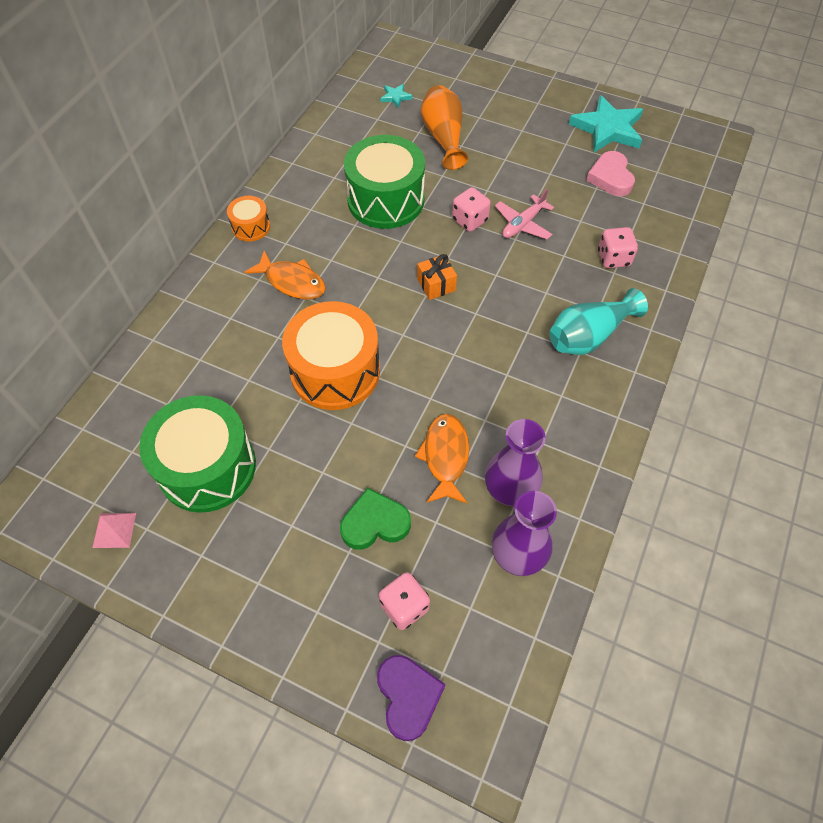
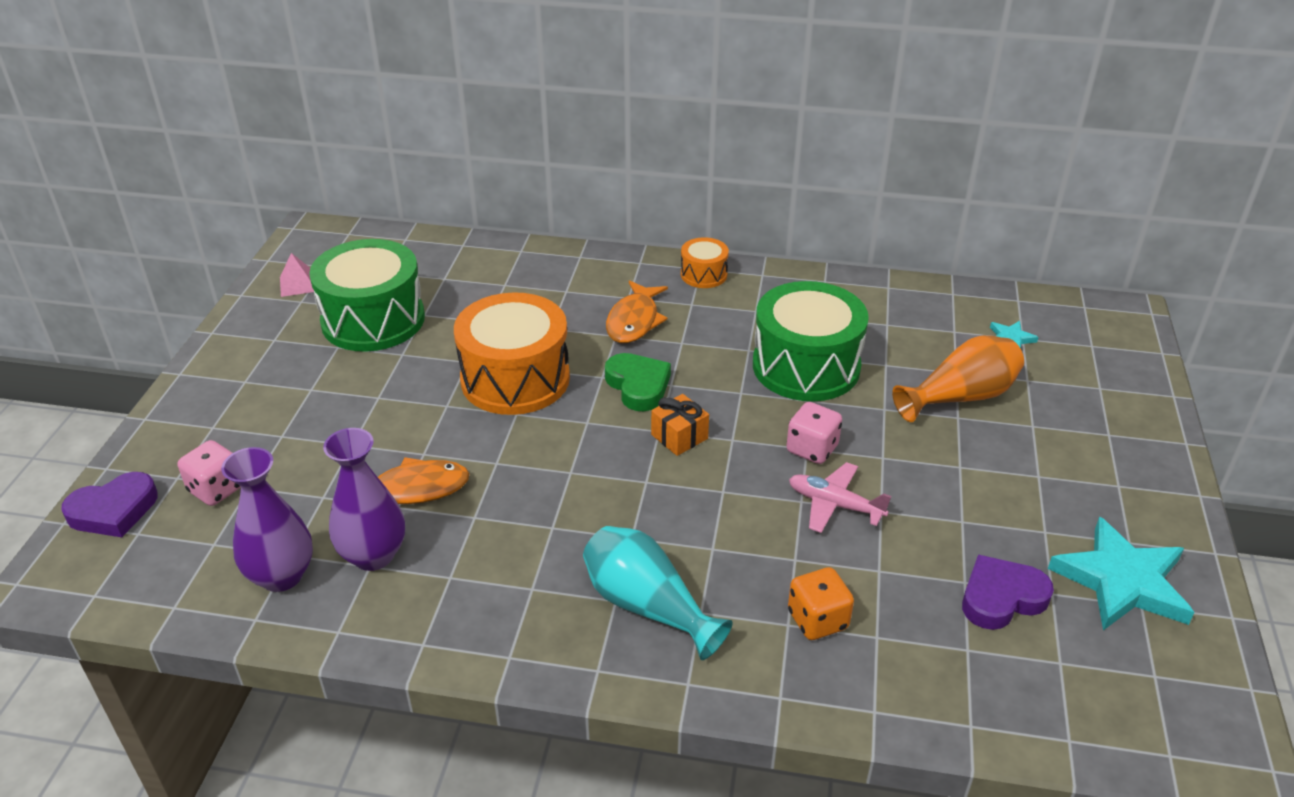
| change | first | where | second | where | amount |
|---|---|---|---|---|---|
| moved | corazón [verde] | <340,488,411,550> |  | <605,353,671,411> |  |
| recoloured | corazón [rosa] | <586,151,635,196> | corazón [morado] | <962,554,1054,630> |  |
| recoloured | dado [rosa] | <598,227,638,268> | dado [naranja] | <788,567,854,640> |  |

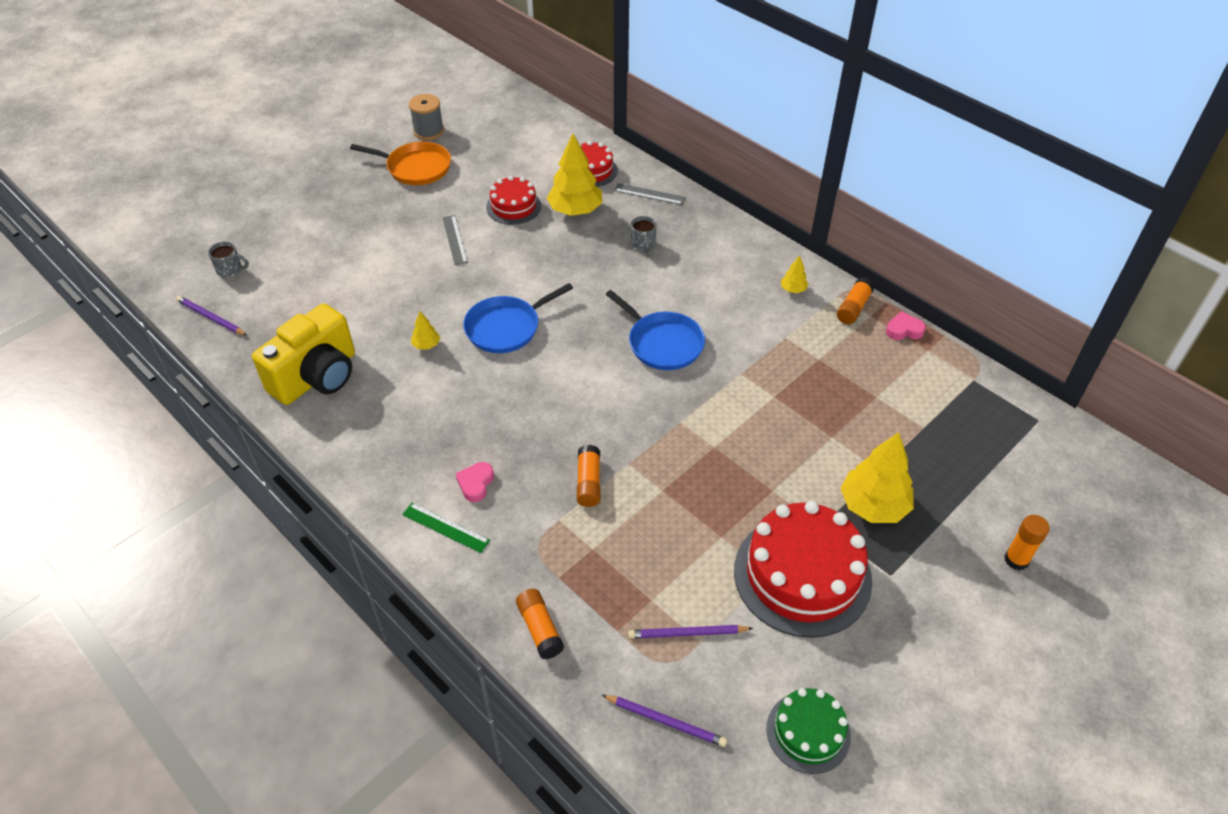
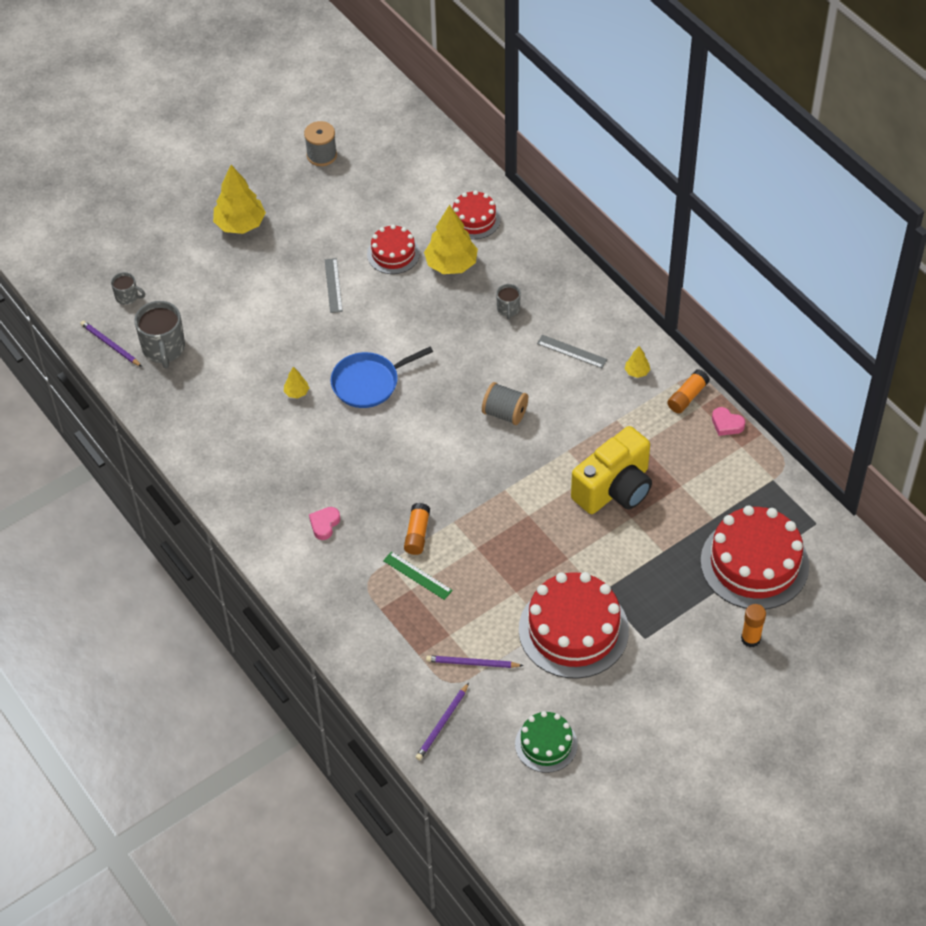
| change | first | where | second | where | amount |
|---|---|---|---|---|---|
| moved | cámara [amarillo] | <252,304,355,405> |  | <571,426,652,514> |  |
| removed | sartén [naranja] | <350,142,451,185> |  |  |  |
| moved | regla [verde] | <402,503,490,553> |  | <383,551,453,600> |  |
| removed | barra de pegamento [naranja] | <516,589,564,659> |  |  |  |
| turned | lápiz [morado] | <602,695,727,747> |  | <416,683,469,760> | 90 degrees clockwise |
| replaced | sartén [azul] | <606,290,705,370> | carrete [gris] | <482,382,528,425> |  |
| moved | regla [gris] | <614,183,685,205> |  | <537,335,607,368> |  |
| moved | árbol [amarillo] | <840,432,914,523> |  | <213,165,266,234> |  |
| turned | corazón [rosa] | <886,311,926,340> |  | <712,407,745,436> | 150 degrees counterclockwise |
| added |  |  | taza [gris] | <134,301,185,369> |  |
| added |  |  | tarta [rojo] | <701,505,809,610> |  |

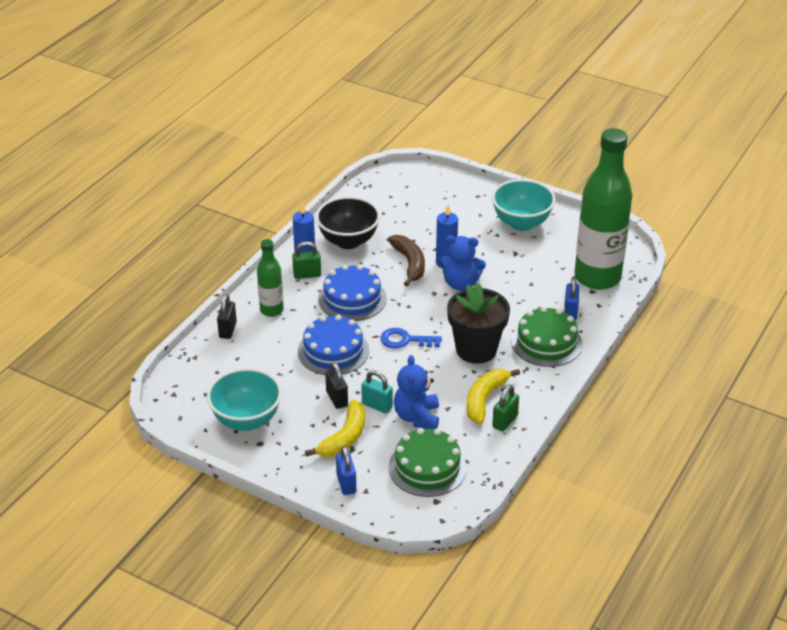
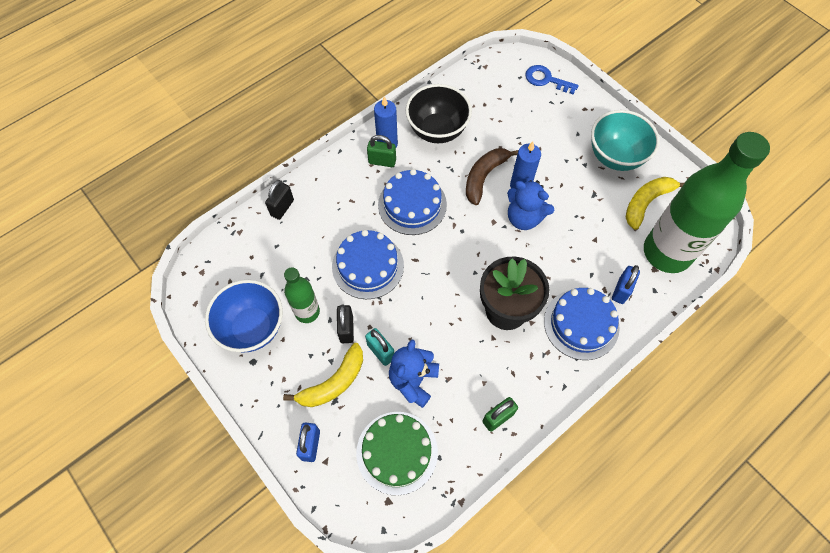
| change | first | where | second | where | amount |
|---|---|---|---|---|---|
| recoloured | cuenco [turquesa] | <207,368,282,431> | cuenco [azul] | <205,280,283,352> |  |
| moved | botella [verde] | <257,239,284,317> |  | <284,267,320,323> |  |
| moved | llave [azul] | <380,328,442,348> |  | <525,65,579,95> |  |
| turned | plátano [marrón] | <388,235,425,286> |  | <466,148,518,205> | 150 degrees counterclockwise |
| moved | plátano [amarillo] | <467,369,520,424> |  | <626,177,684,230> |  |
| recoloured | tarta [verde] | <511,306,583,367> | tarta [azul] | <544,288,620,360> |  |

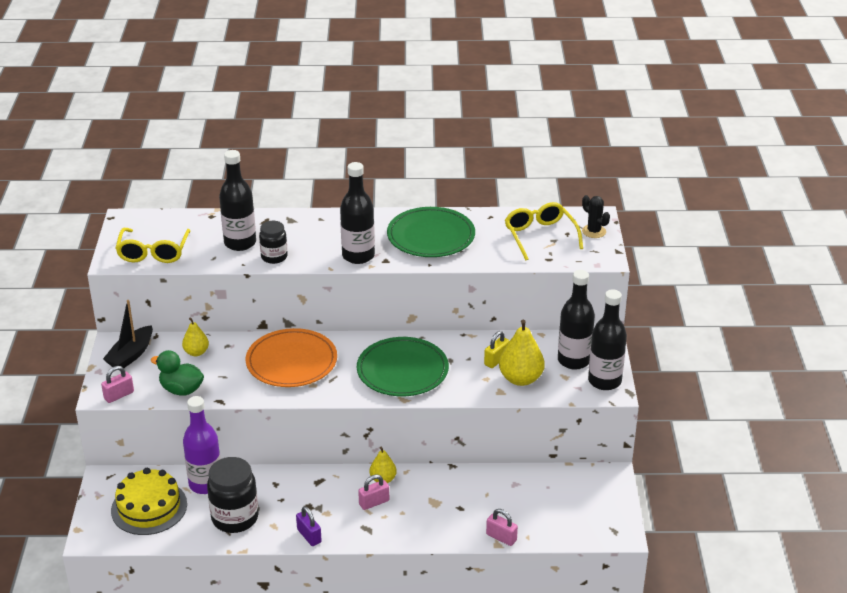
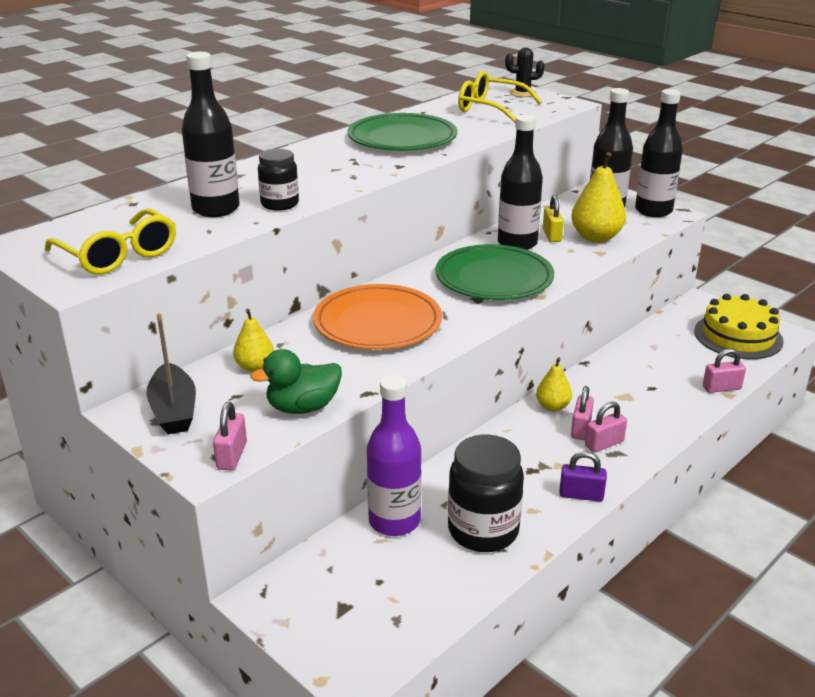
| change | first | where | second | where | amount |
|---|---|---|---|---|---|
| moved | tarta [amarillo] | <111,468,187,535> |  | <694,294,784,359> |  |
| moved | botella [negro] | <340,162,375,264> |  | <498,115,543,250> |  |
| added |  |  | candado [rosa] | <585,402,627,453> |  |

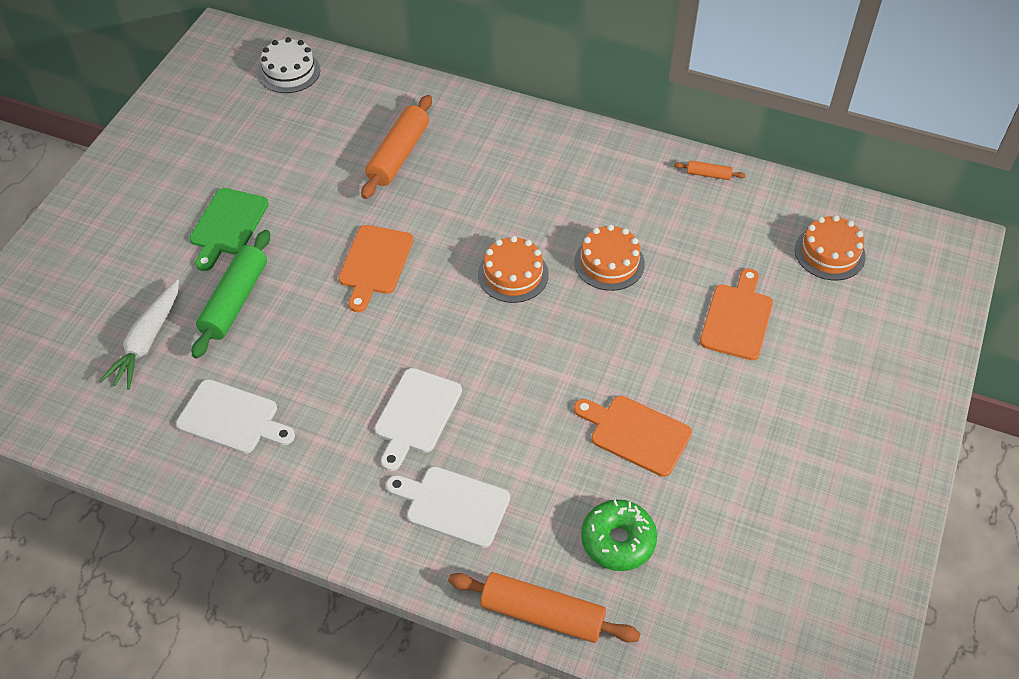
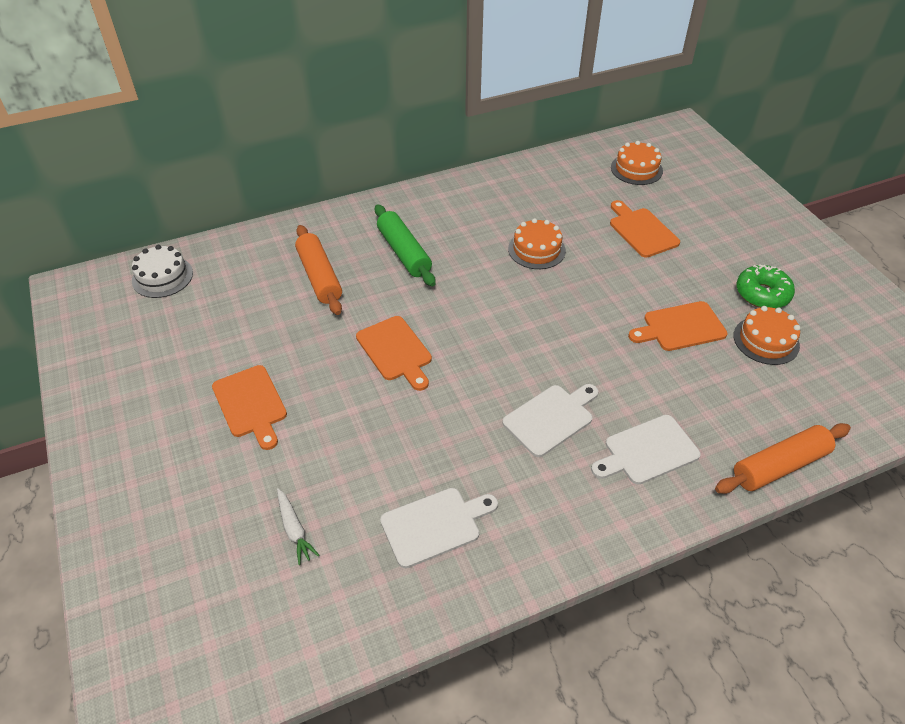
| change | first | where | second | where | amount |
|---|---|---|---|---|---|
| resized | zanahoria [blanco] | <99,279,179,390> |  | <277,488,320,565> | x0.63 |
| recoloured | tabla de cortar [verde] | <189,188,269,271> | tabla de cortar [naranja] | <212,365,287,450> |  |
| moved | rodillo [verde] | <192,230,270,359> |  | <375,204,436,286> |  |
| turned | tabla de cortar [blanco] | <374,368,462,471> |  | <502,384,598,457> | 105 degrees counterclockwise |
| moved | tarta [naranja] | <478,236,549,303> |  | <733,306,800,365> |  |
| moved | rosquilla [verde] | <581,499,657,571> |  | <736,264,795,308> |  |
| removed | rodillo [naranja] | <674,160,746,180> |  |  |  |

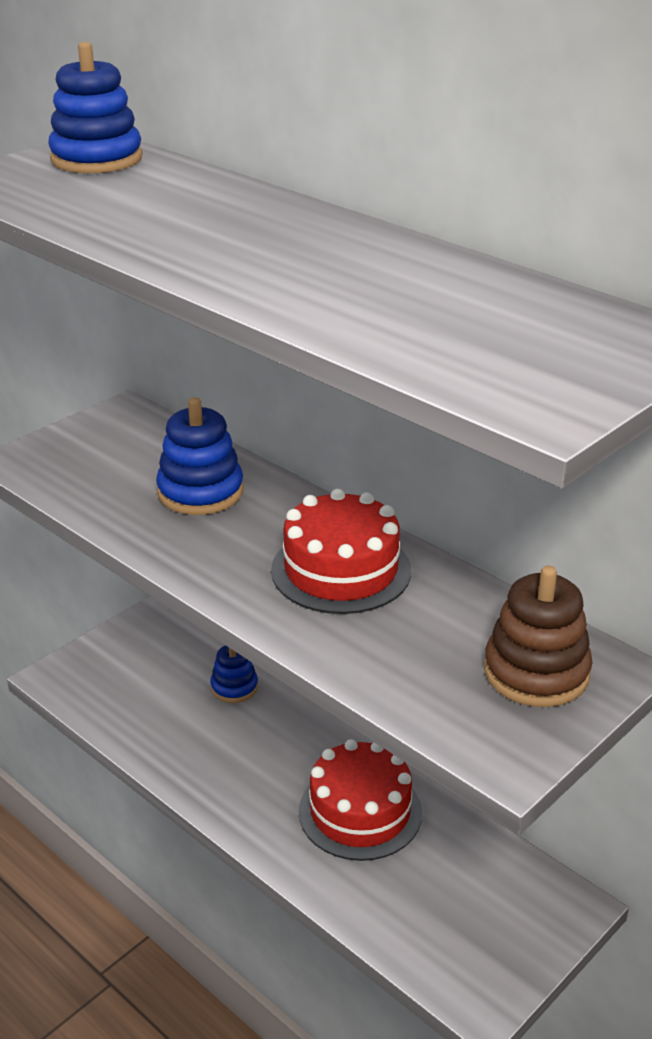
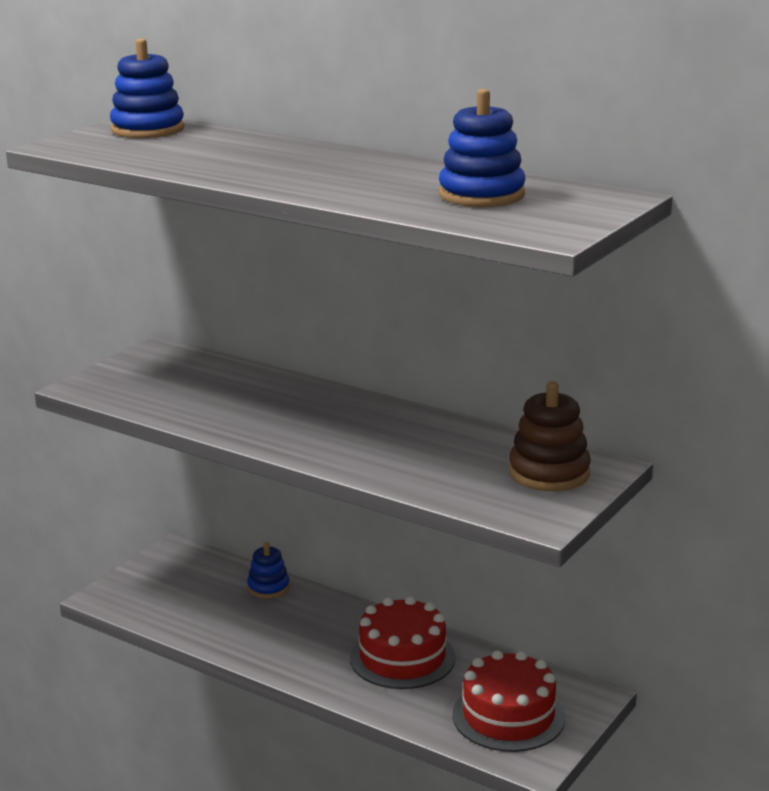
| change | first | where | second | where | amount |
|---|---|---|---|---|---|
| moved | juguete apilable [azul] | <156,397,243,515> |  | <439,89,525,207> |  |
| moved | tarta [rojo] | <271,489,411,614> |  | <452,650,565,752> |  |

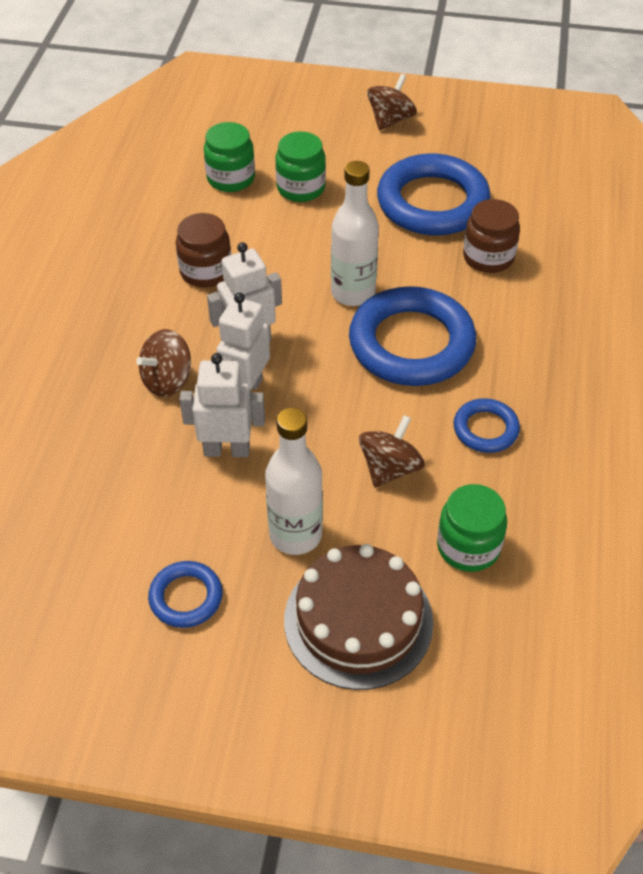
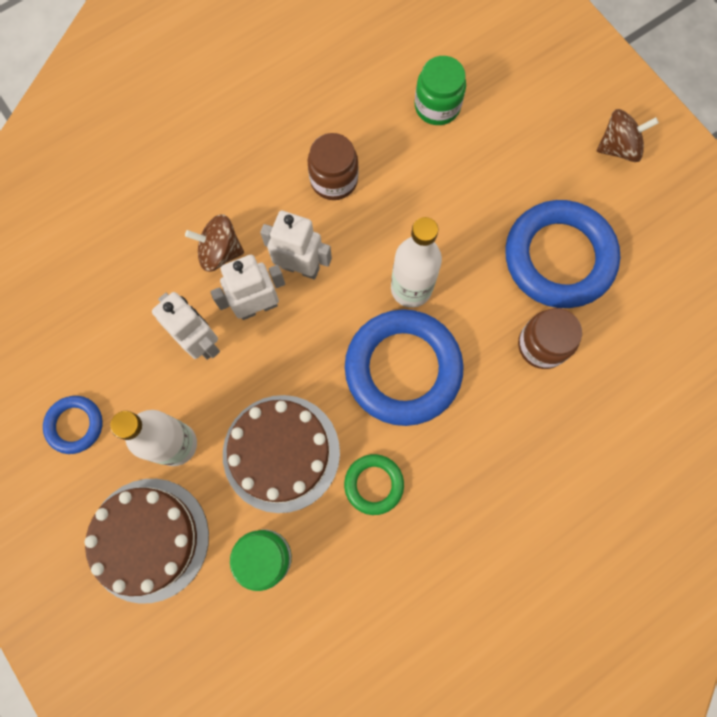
| change | first | where | second | where | amount |
|---|---|---|---|---|---|
| removed | tarro [verde] | <276,131,326,202> |  |  |  |
| replaced | peonza [marrón] | <359,415,425,488> | tarta [marrón] | <223,395,340,513> |  |
| recoloured | anillo [azul] | <454,398,520,453> | anillo [verde] | <344,454,404,515> |  |

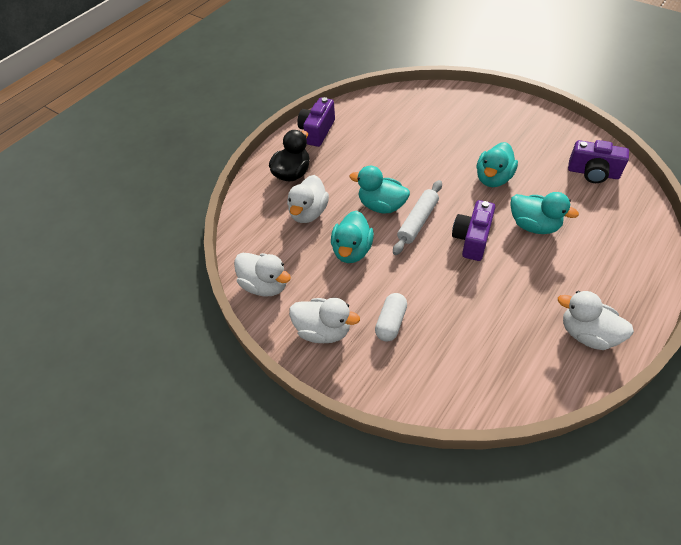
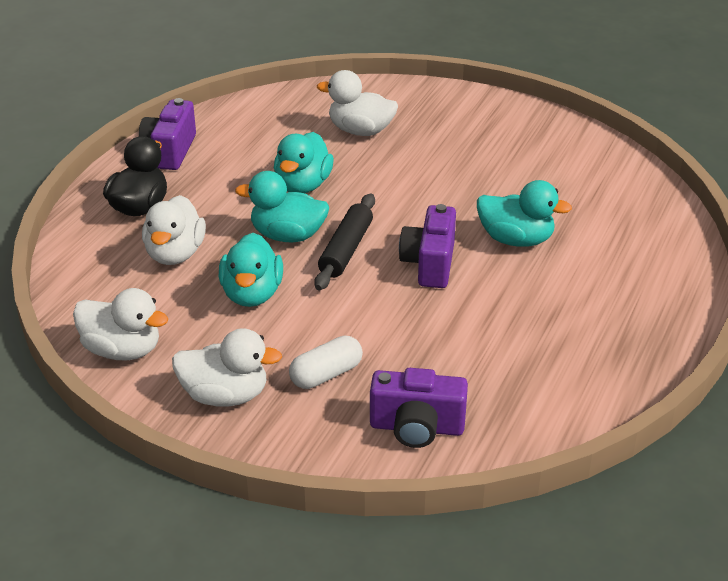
| change | first | where | second | where | amount |
|---|---|---|---|---|---|
| turned | cápsula [blanco] | <375,293,407,342> |  | <289,336,363,389> | 45 degrees clockwise |
| recoloured | rodillo [blanco] | <393,180,442,255> | rodillo [negro] | <314,194,375,290> |  |
| moved | pato [turquesa] | <477,142,518,187> |  | <274,132,334,193> |  |
| moved | pato [blanco] | <558,291,634,350> |  | <317,70,398,136> |  |
| moved | cámara [morado] | <568,140,629,183> |  | <370,368,468,448> |  |

